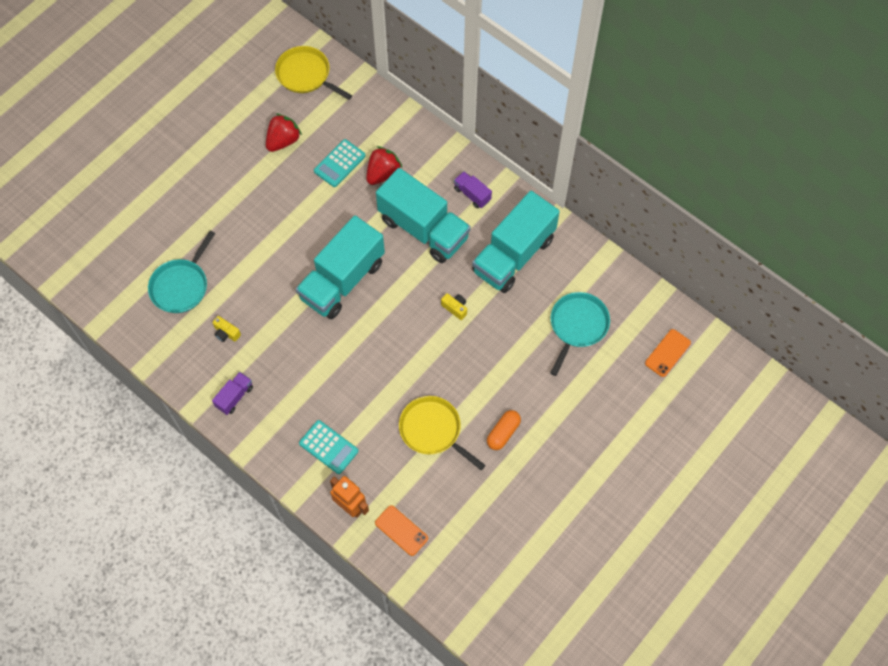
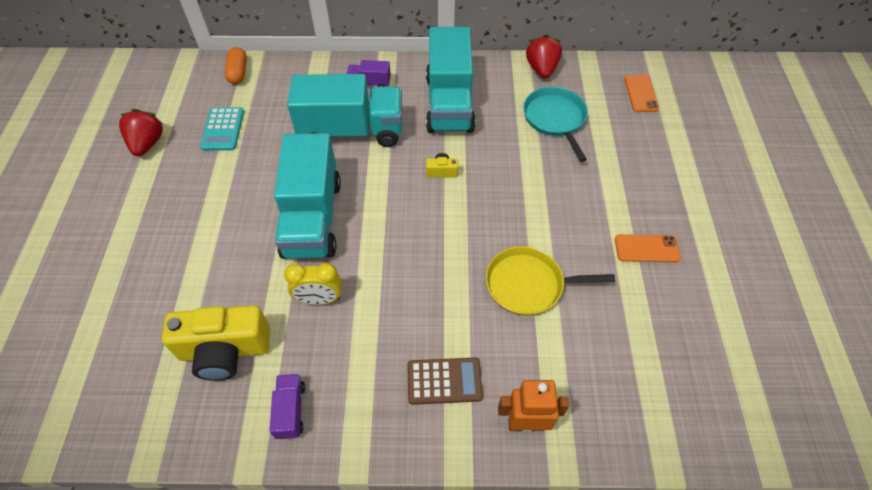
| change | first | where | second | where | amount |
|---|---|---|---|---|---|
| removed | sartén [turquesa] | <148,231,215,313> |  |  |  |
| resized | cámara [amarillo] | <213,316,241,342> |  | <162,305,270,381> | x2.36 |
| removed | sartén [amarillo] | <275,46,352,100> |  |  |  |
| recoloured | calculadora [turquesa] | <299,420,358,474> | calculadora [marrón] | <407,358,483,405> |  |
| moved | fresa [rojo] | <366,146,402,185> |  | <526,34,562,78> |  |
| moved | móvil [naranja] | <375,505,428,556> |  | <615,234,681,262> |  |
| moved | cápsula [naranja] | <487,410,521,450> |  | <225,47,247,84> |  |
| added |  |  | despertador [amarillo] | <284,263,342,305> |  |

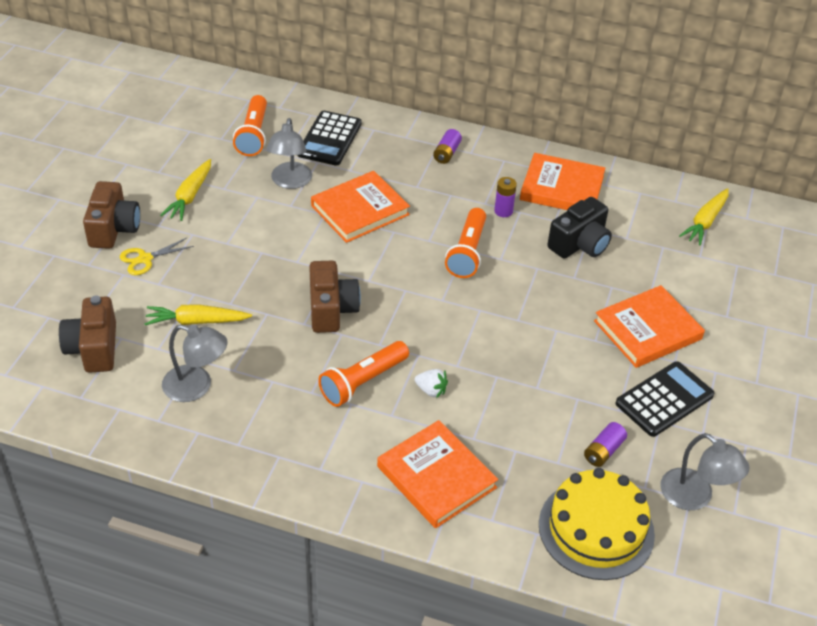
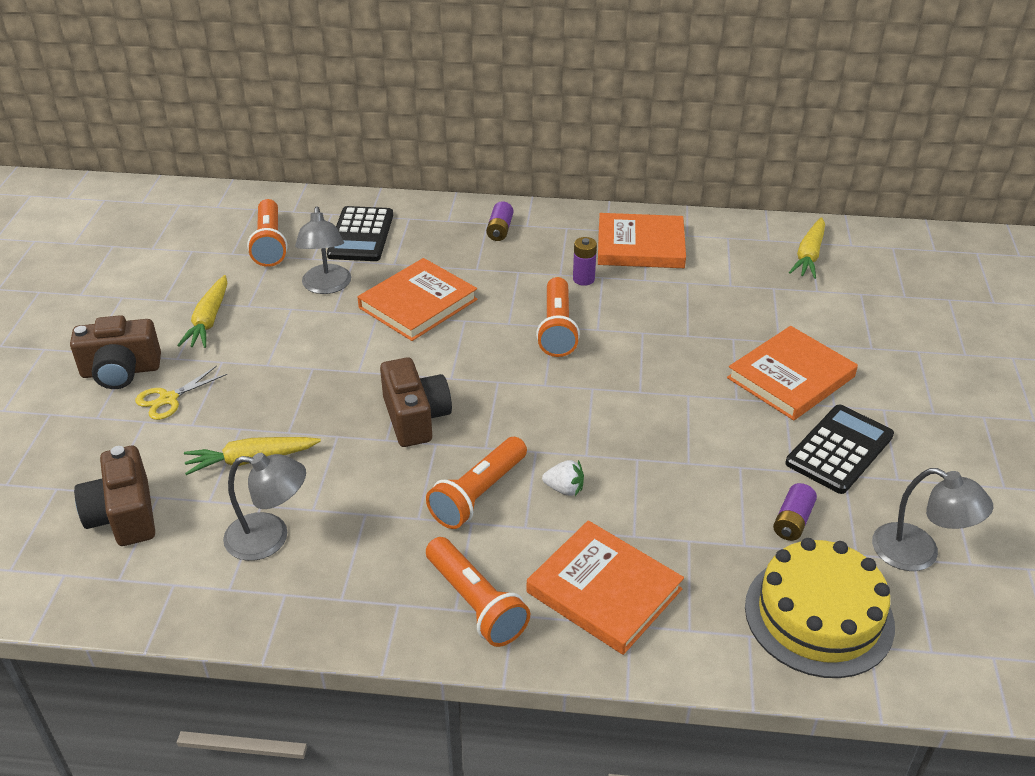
| change | first | where | second | where | amount |
|---|---|---|---|---|---|
| turned | cámara [marrón] | <83,181,140,249> |  | <70,315,161,389> | 90 degrees clockwise |
| removed | cámara [negro] | <547,197,612,259> |  |  |  |
| added |  |  | lámpara de mano [naranja] | <426,537,530,647> |  |

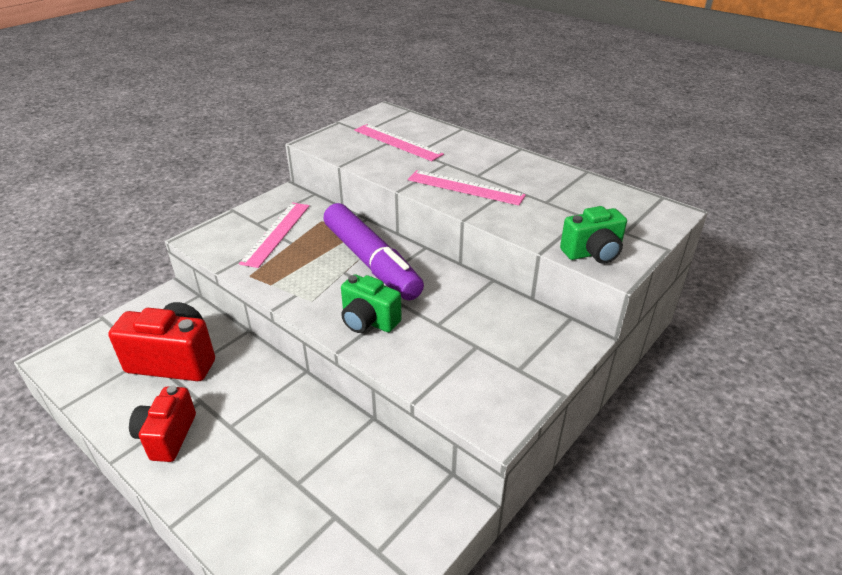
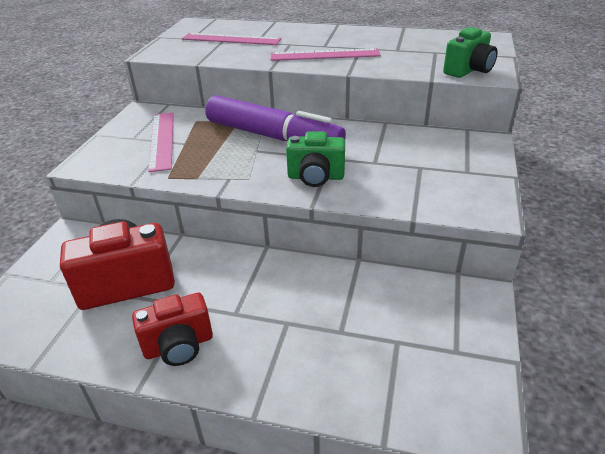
| change | first | where | second | where | amount |
|---|---|---|---|---|---|
| turned | cámara [rojo] | <129,386,196,462> |  | <132,293,213,366> | 90 degrees counterclockwise |

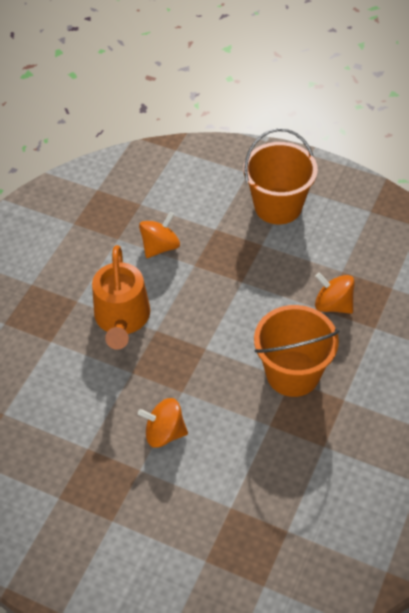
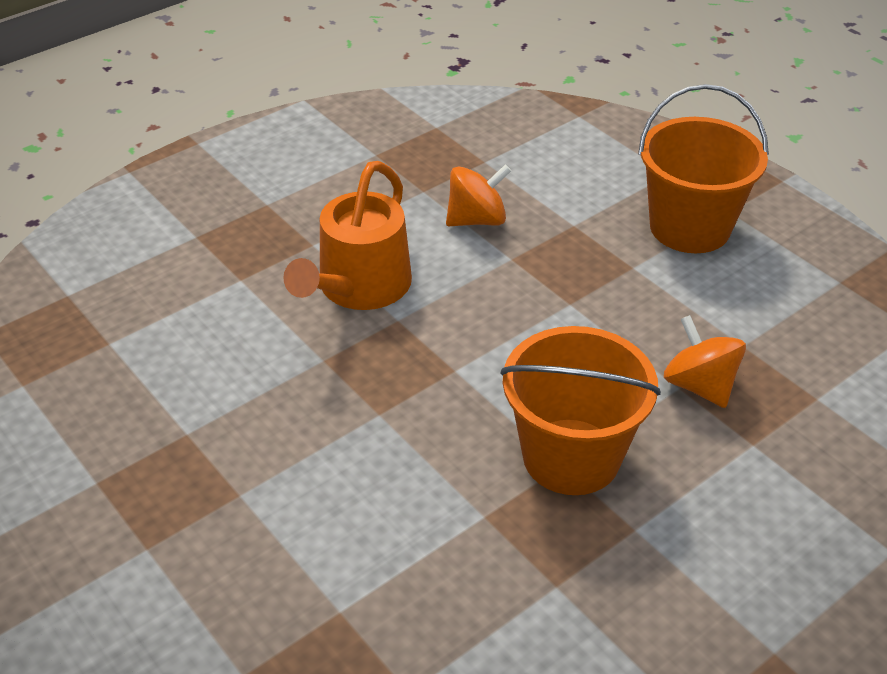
| change | first | where | second | where | amount |
|---|---|---|---|---|---|
| removed | peonza [naranja] | <138,398,188,448> |  |  |  |

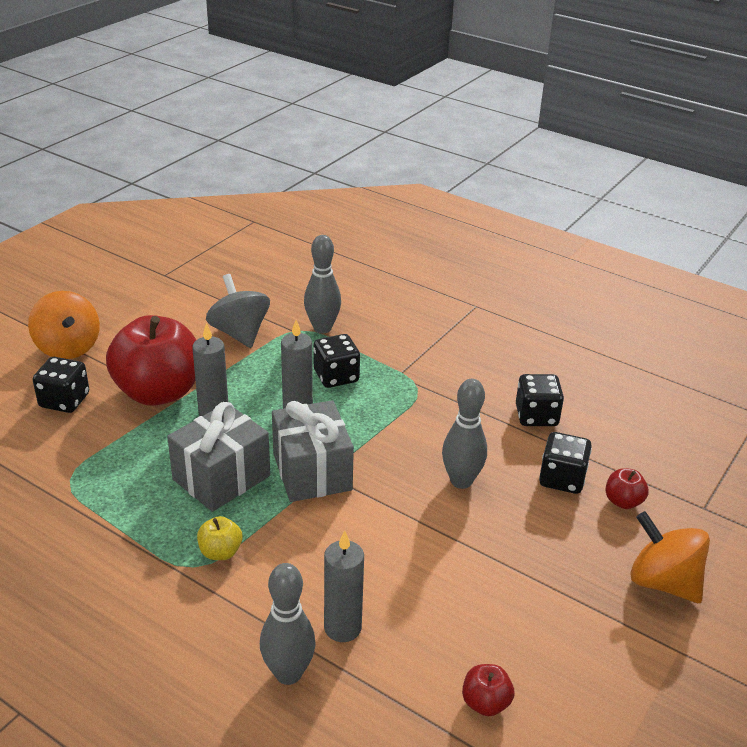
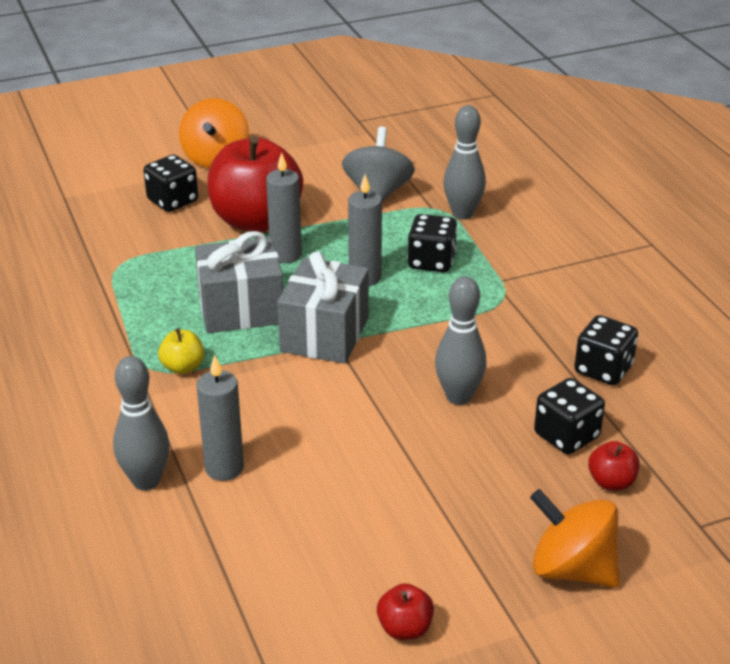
| change | first | where | second | where | amount |
|---|---|---|---|---|---|
| moved | manzana [rojo] | <462,664,514,716> |  | <377,583,434,640> |  |
| turned | peonza [naranja] | <630,511,710,603> |  | <530,489,619,588> | 45 degrees counterclockwise |

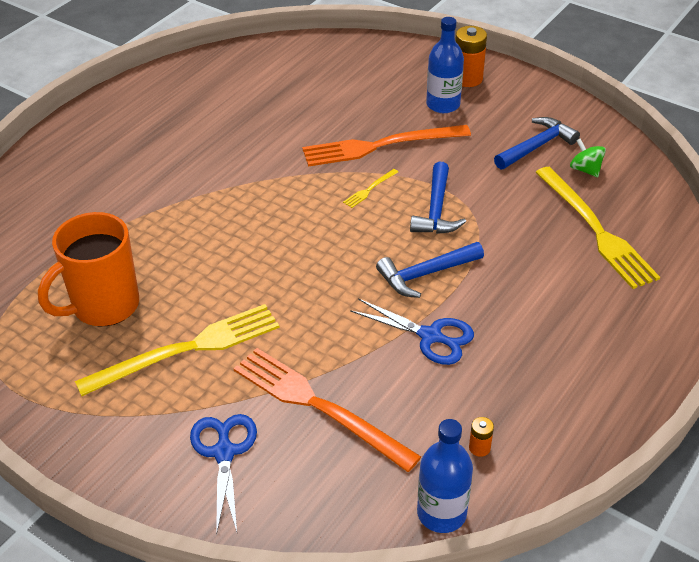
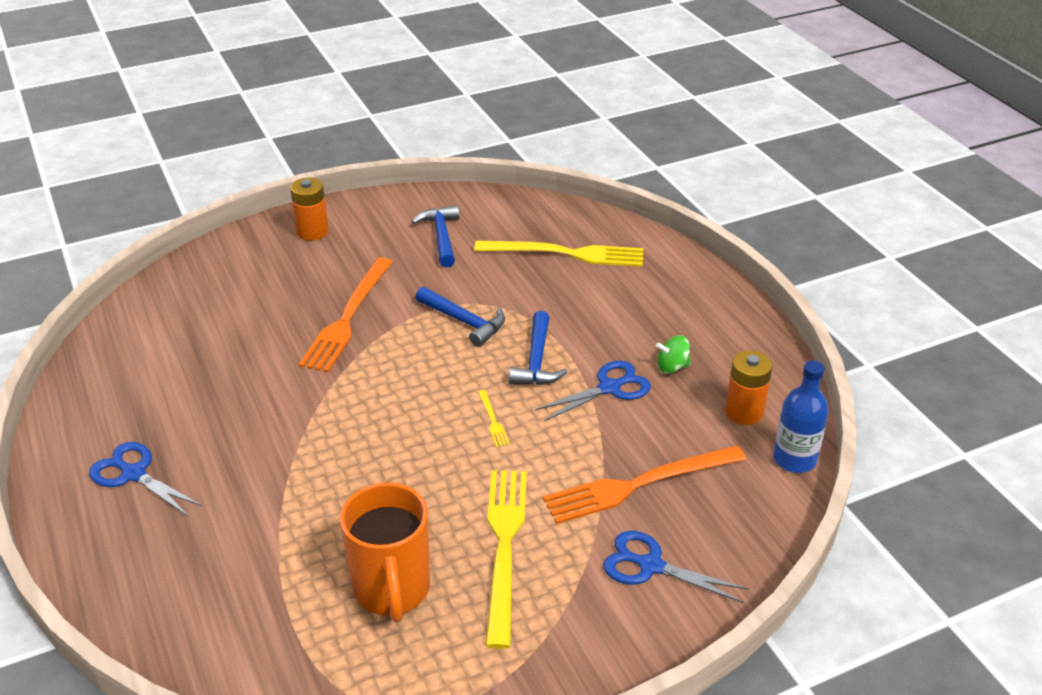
| change | first | where | second | where | amount |
|---|---|---|---|---|---|
| moved | tenedor [amarillo] | <343,169,398,208> |  | <478,390,510,447> |  |
| removed | botella [azul] | <426,17,464,113> |  |  |  |
| resized | pila [naranja] | <469,417,494,457> |  | <725,350,773,425> | x2.01 |
| moved | peonza [verde] | <570,138,606,177> |  | <656,336,691,374> |  |
| added |  |  | tijeras [azul] | <89,442,202,516> |  |

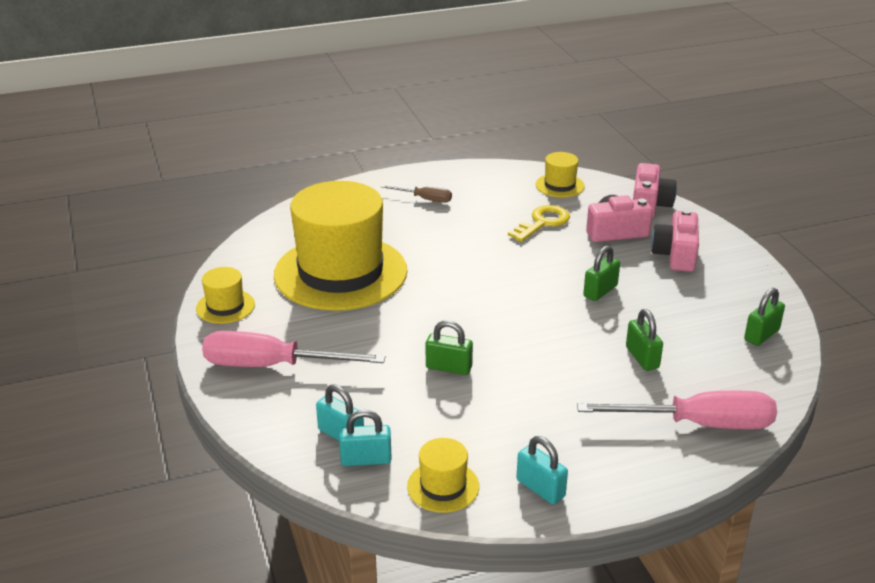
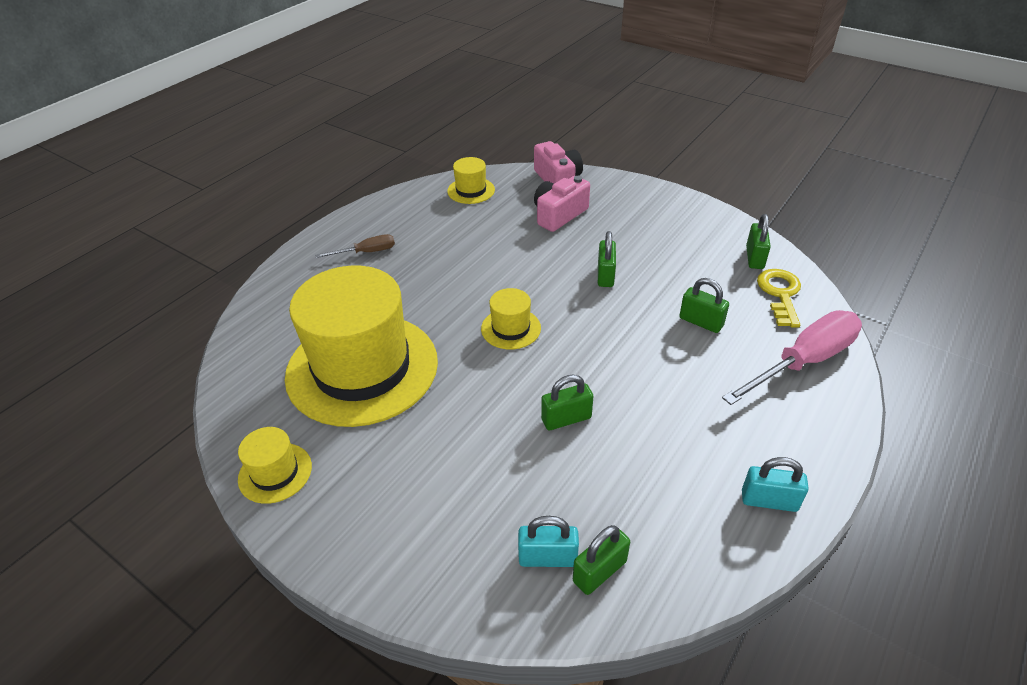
| change | first | where | second | where | amount |
|---|---|---|---|---|---|
| removed | destornillador [rosa] | <202,331,386,367> |  |  |  |
| recoloured | candado [turquesa] | <339,410,392,466> | candado [verde] | <573,525,630,595> |  |
| moved | sombrero [amarillo] | <407,438,479,513> |  | <481,288,541,350> |  |
| moved | llave [amarillo] | <508,205,570,242> |  | <757,269,801,328> |  |
| removed | cámara [rosa] | <651,209,699,272> |  |  |  |

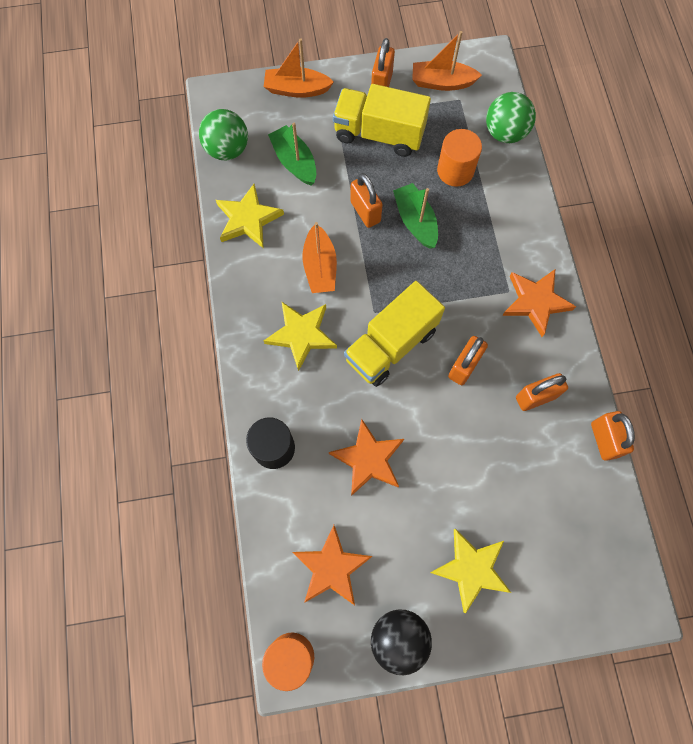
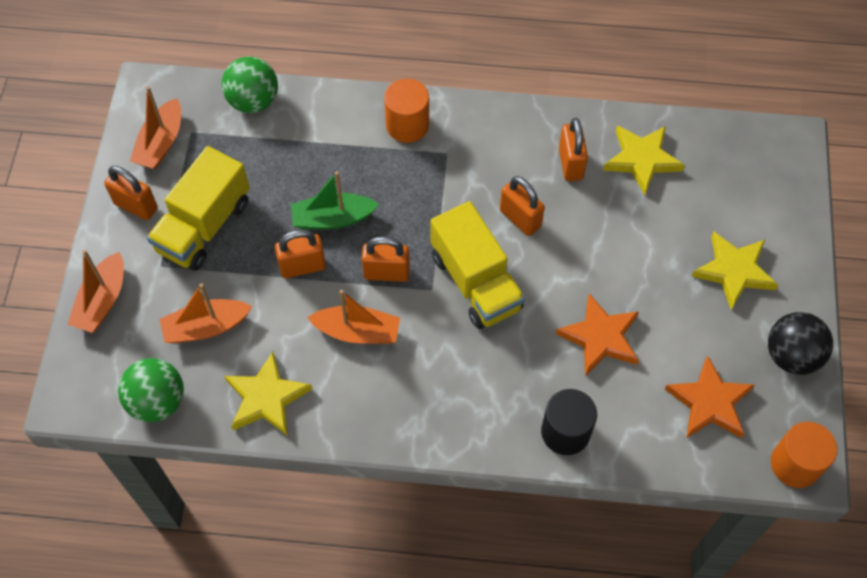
| change | first | where | second | where | amount |
|---|---|---|---|---|---|
| moved | estrella [amarillo] | <264,301,337,371> |  | <603,125,685,195> |  |
| recoloured | barco [verde] | <268,123,316,186> | barco [naranja] | <159,283,252,343> |  |
| moved | cilindro [naranja] | <437,129,482,187> |  | <384,79,429,143> |  |
| removed | estrella [naranja] | <502,269,576,337> |  |  |  |
| moved | candado [naranja] | <591,411,635,461> |  | <362,237,410,282> |  |

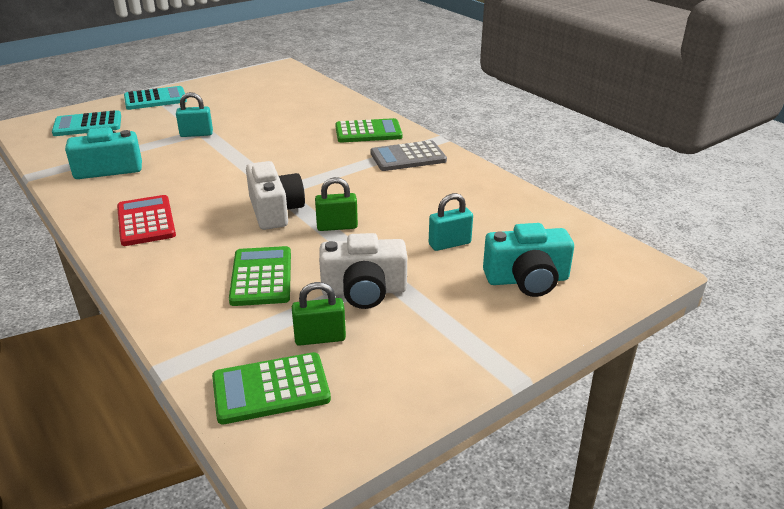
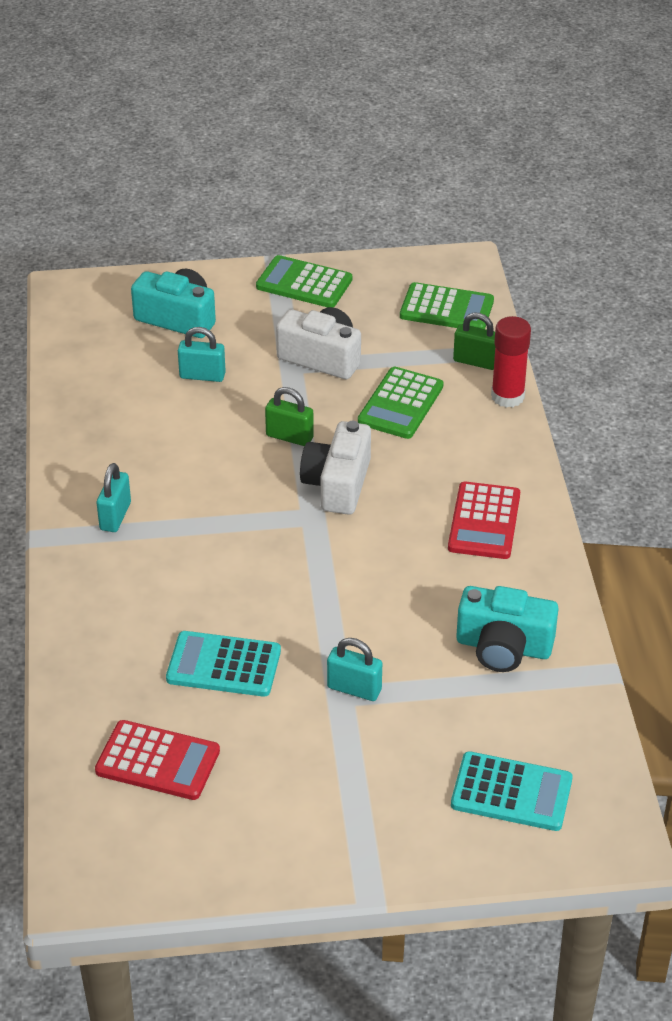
| change | first | where | second | where | amount |
|---|---|---|---|---|---|
| moved | calculadora [turquesa] | <124,86,187,110> |  | <166,631,281,697> |  |
| moved | candado [verde] | <292,282,346,346> |  | <453,313,495,370> |  |
| moved | calculadora [verde] | <335,118,402,142> |  | <256,255,352,307> |  |
| replaced | calculadora [gris] | <371,140,447,171> | candado [turquesa] | <97,463,131,532> |  |
| added |  |  | calculadora [rojo] | <95,720,220,800> |  |
| added |  |  | barra de pegamento [rojo] | <491,316,531,408> |  |

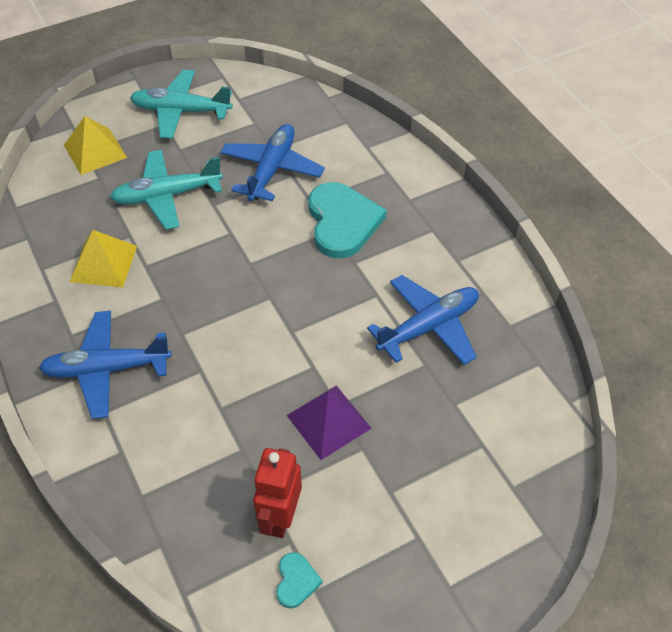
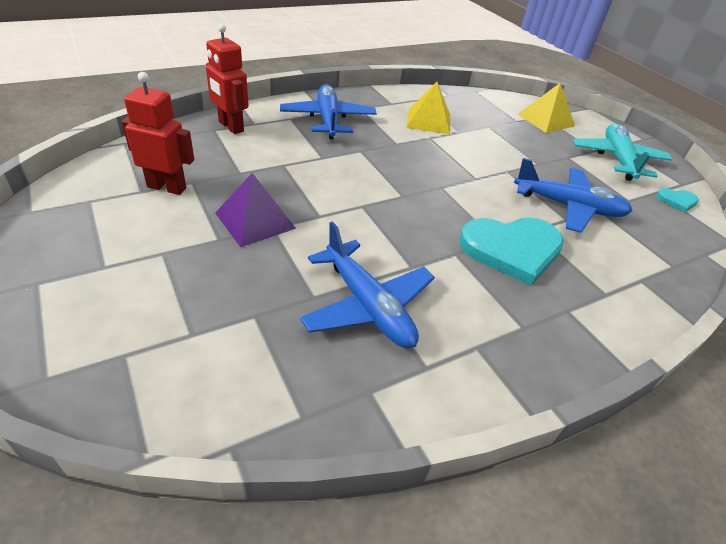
| change | first | where | second | where | amount |
|---|---|---|---|---|---|
| removed | avión [turquesa] | <110,150,223,230> |  |  |  |
| moved | corazón [turquesa] | <276,552,323,608> |  | <657,188,699,212> |  |
| added |  |  | robot [rojo] | <206,24,249,134> |  |

